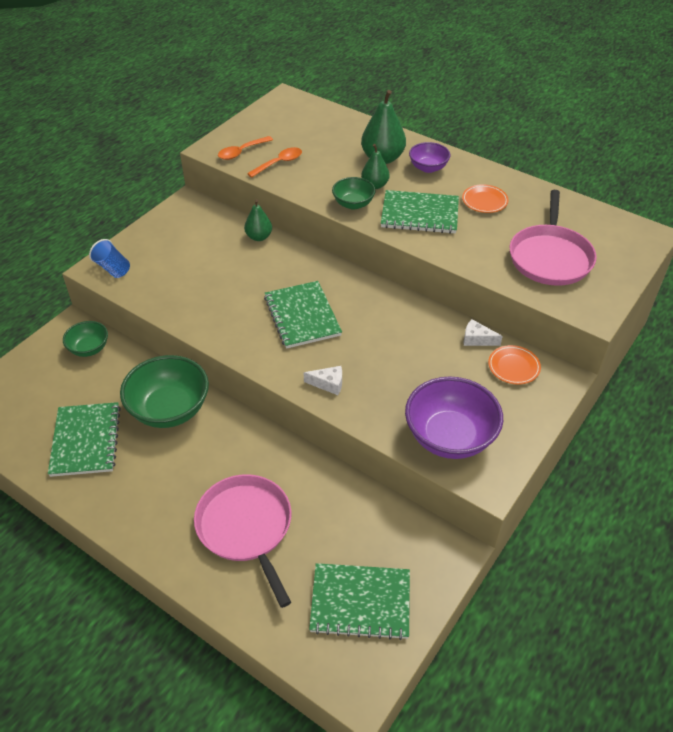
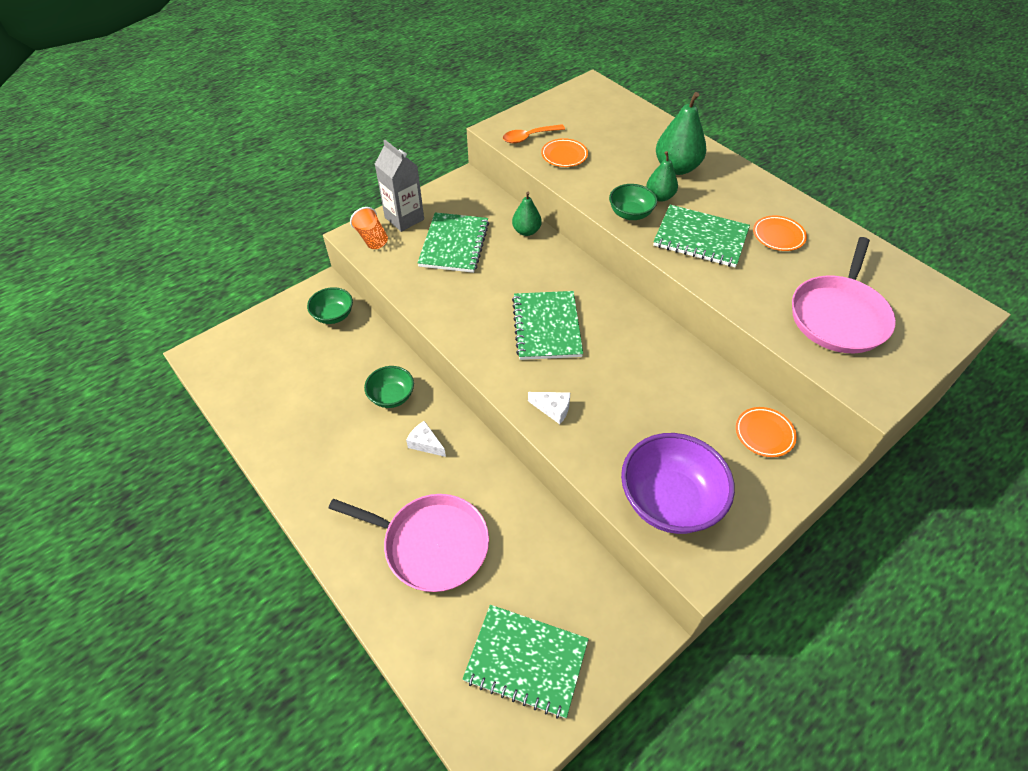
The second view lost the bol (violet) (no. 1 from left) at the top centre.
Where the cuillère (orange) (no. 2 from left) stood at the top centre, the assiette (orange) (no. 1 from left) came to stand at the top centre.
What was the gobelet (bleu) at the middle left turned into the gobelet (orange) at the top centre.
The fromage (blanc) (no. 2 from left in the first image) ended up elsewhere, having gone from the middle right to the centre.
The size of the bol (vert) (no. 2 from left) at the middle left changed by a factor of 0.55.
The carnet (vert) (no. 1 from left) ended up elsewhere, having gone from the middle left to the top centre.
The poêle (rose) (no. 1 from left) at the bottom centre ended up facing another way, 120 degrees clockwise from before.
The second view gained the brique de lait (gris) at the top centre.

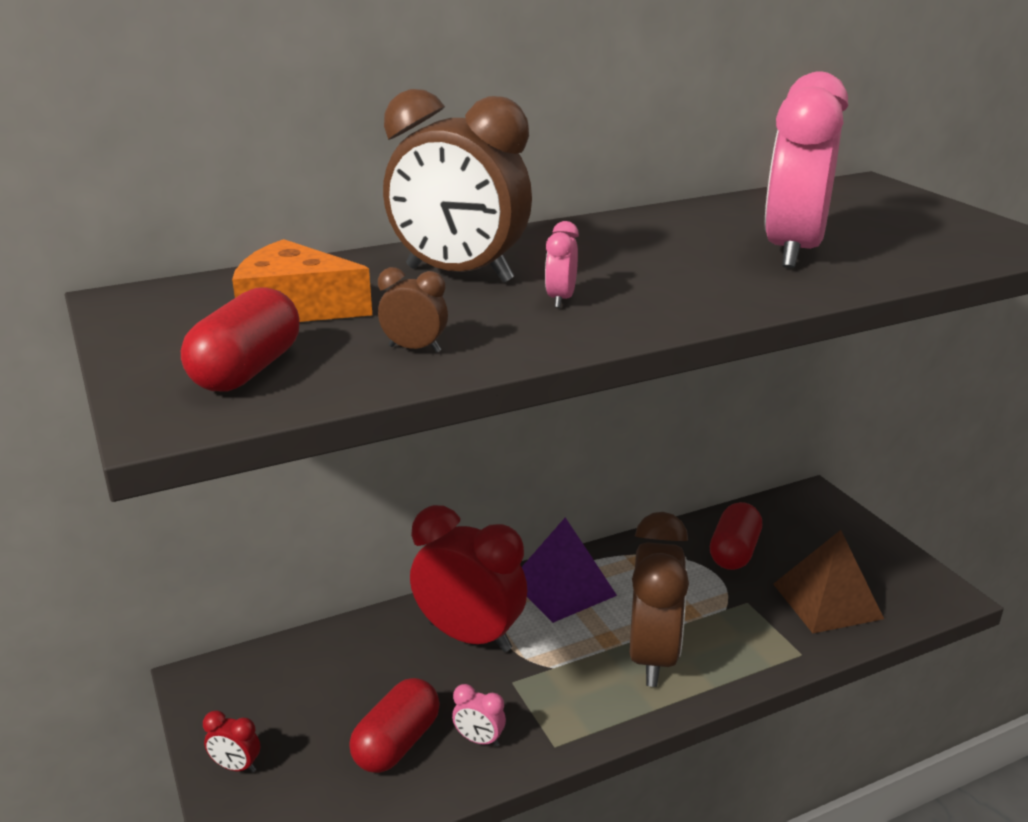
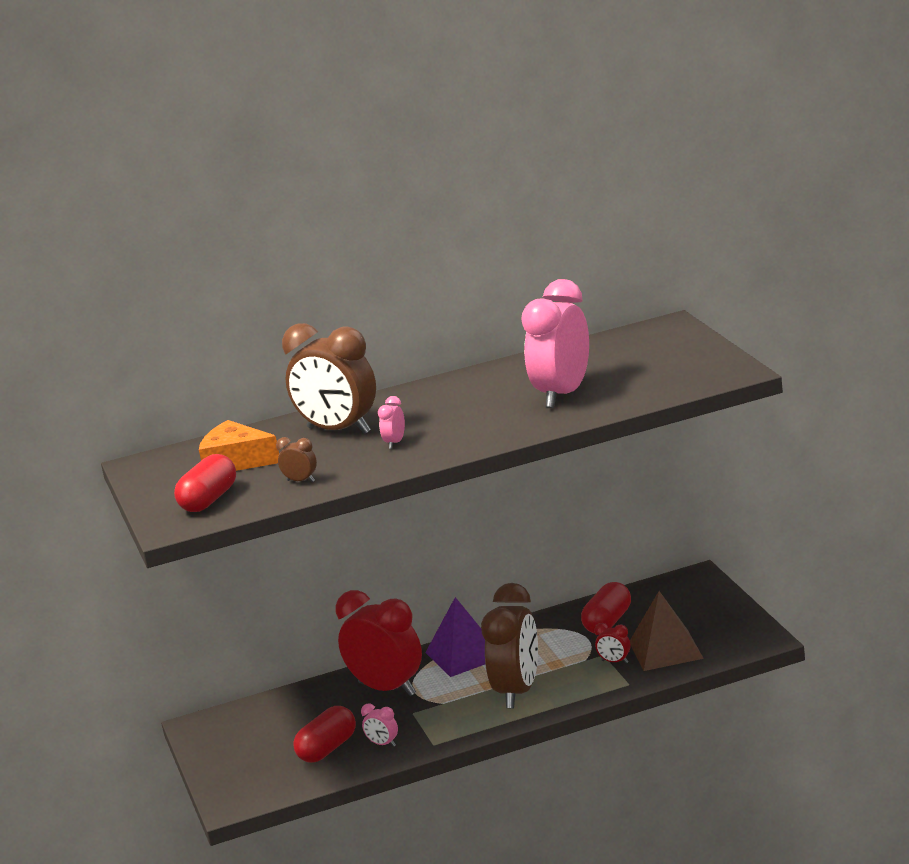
The réveil (rouge) (no. 1 from left in the first image) ended up elsewhere, having gone from the bottom left to the bottom right.

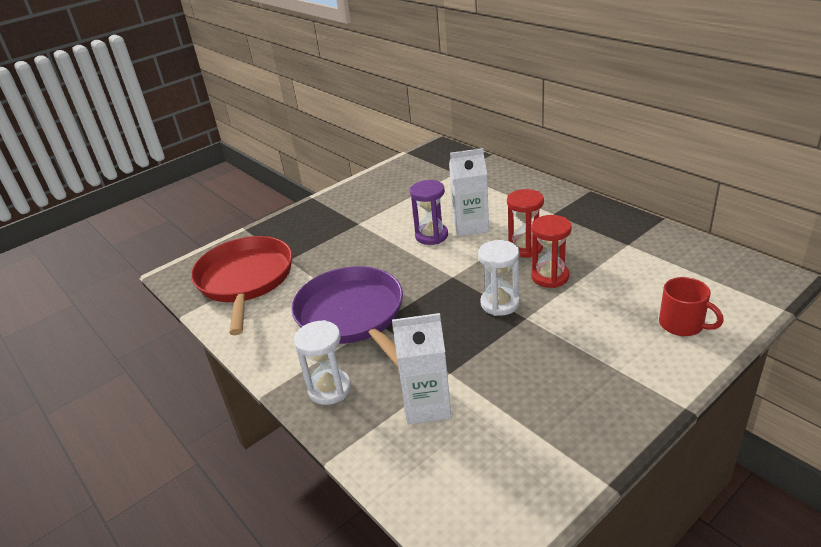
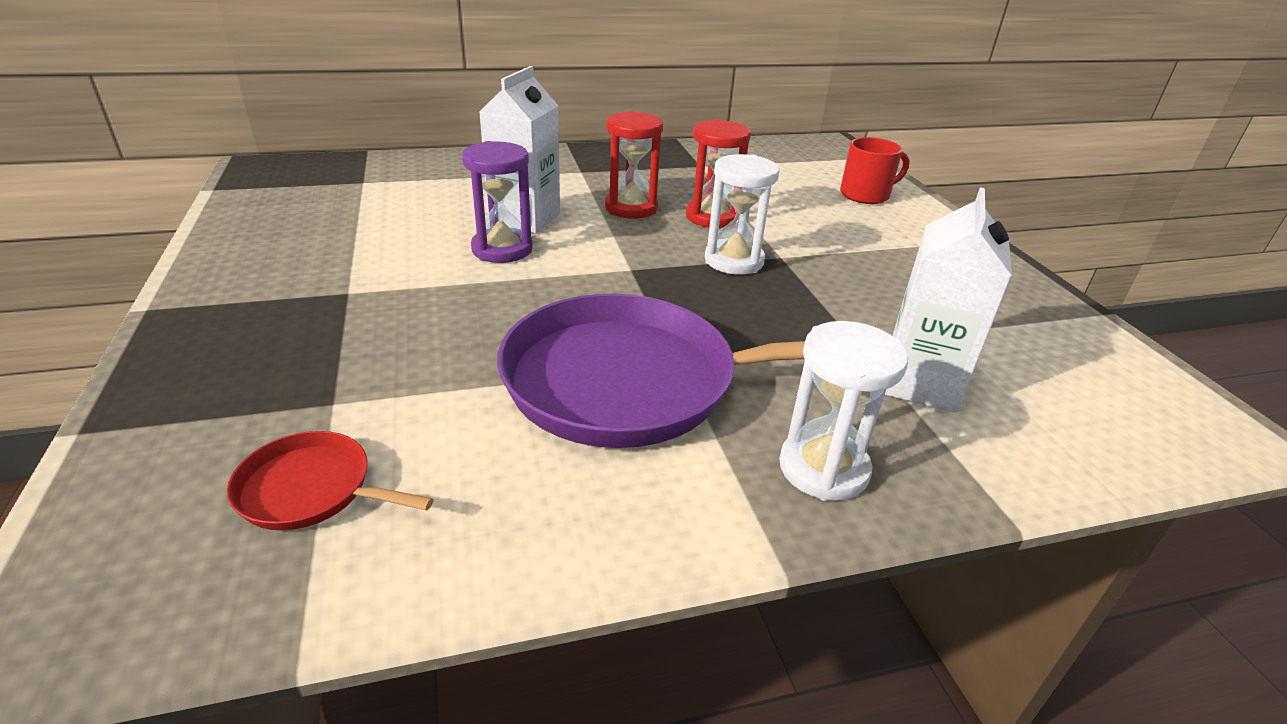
The size of the poêle (rouge) at the middle left changed by a factor of 0.45.

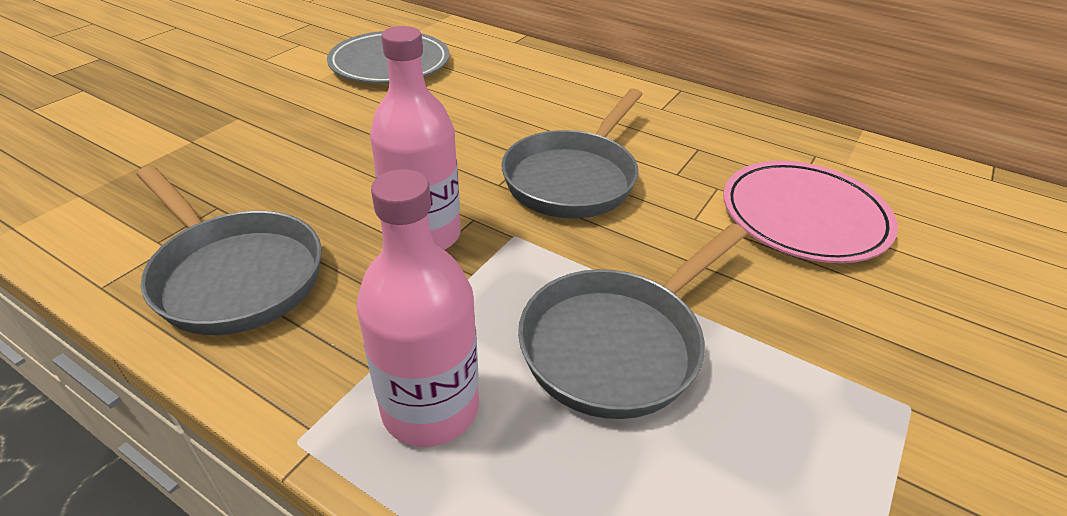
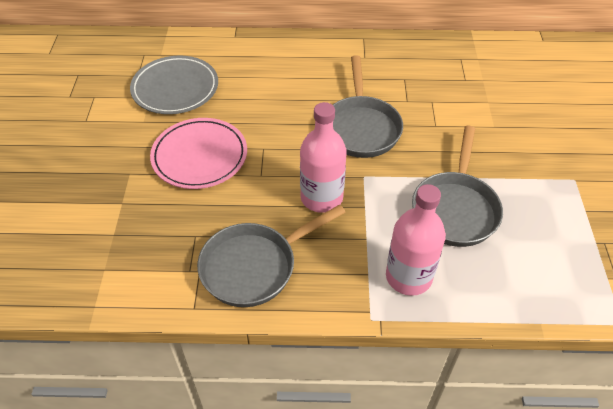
The assiette (rose) ended up elsewhere, having gone from the middle right to the middle left.
The poêle (gris) (no. 1 from left) at the middle left ended up facing another way, 135 degrees clockwise from before.

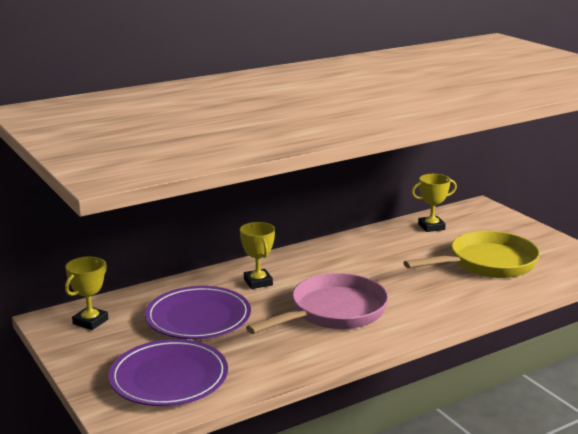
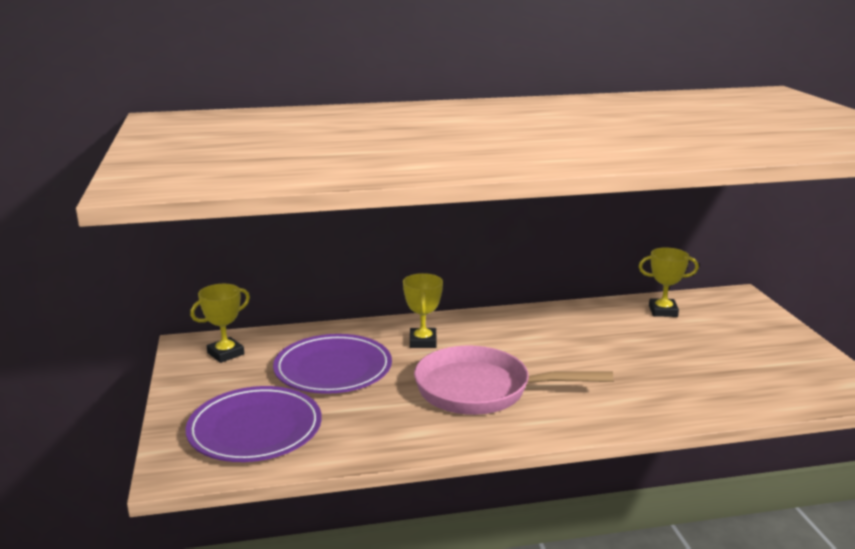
The second view lost the poêle (jaune) at the middle right.
The poêle (rose) at the bottom centre ended up facing another way, 150 degrees counterclockwise from before.

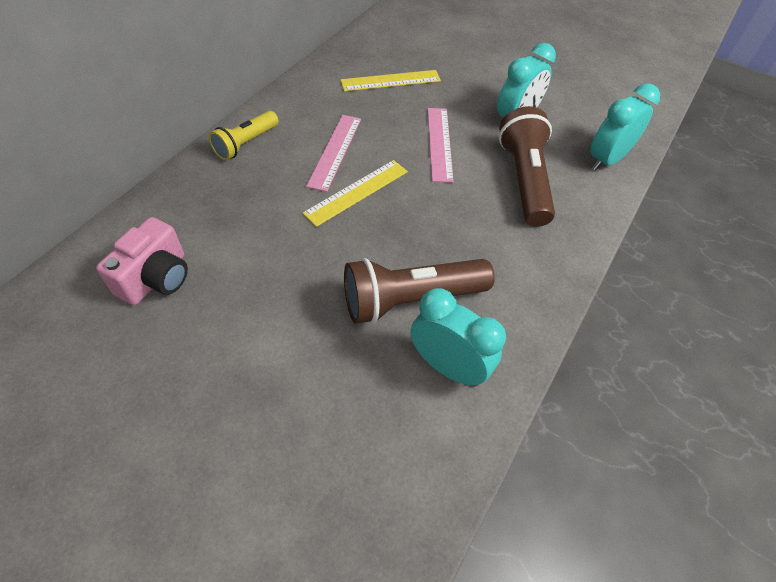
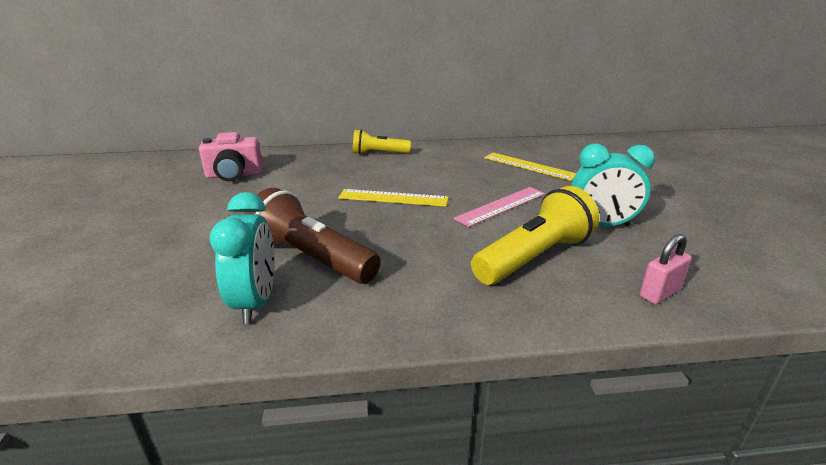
Where the réveil (turquoise) (no. 3 from left) stood at the top right, the cadenas (rose) came to stand at the middle right.
What was the lampe de poche (marron) (no. 2 from left) at the top right turned into the lampe de poche (jaune) (no. 2 from left) at the centre.
The second view lost the règle (rose) (no. 1 from left) at the top centre.

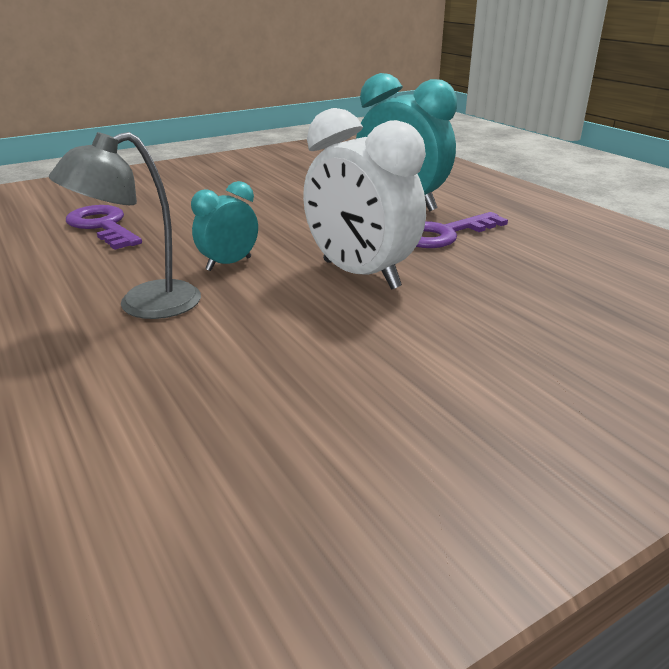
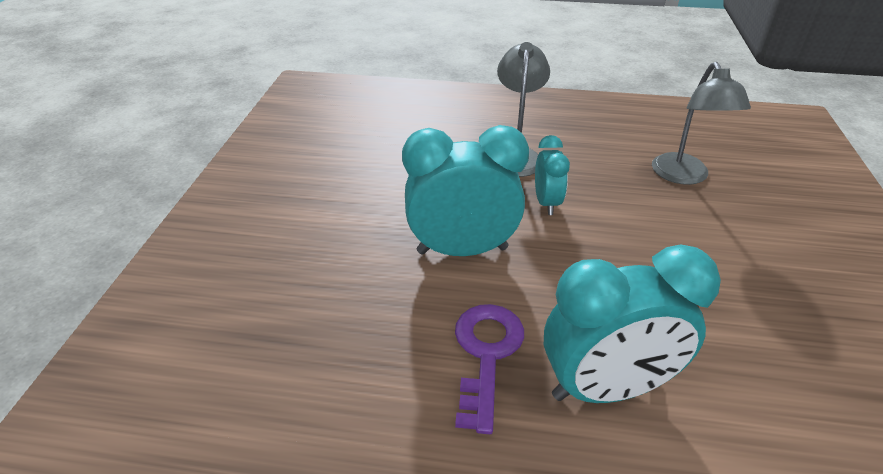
What was the réveil (blanc) at the top centre turned into the réveil (turquoise) (no. 1 from left) at the centre.
Where the clé (violet) (no. 1 from left) stood at the middle left, the lampe (gris) (no. 2 from left) came to stand at the top right.

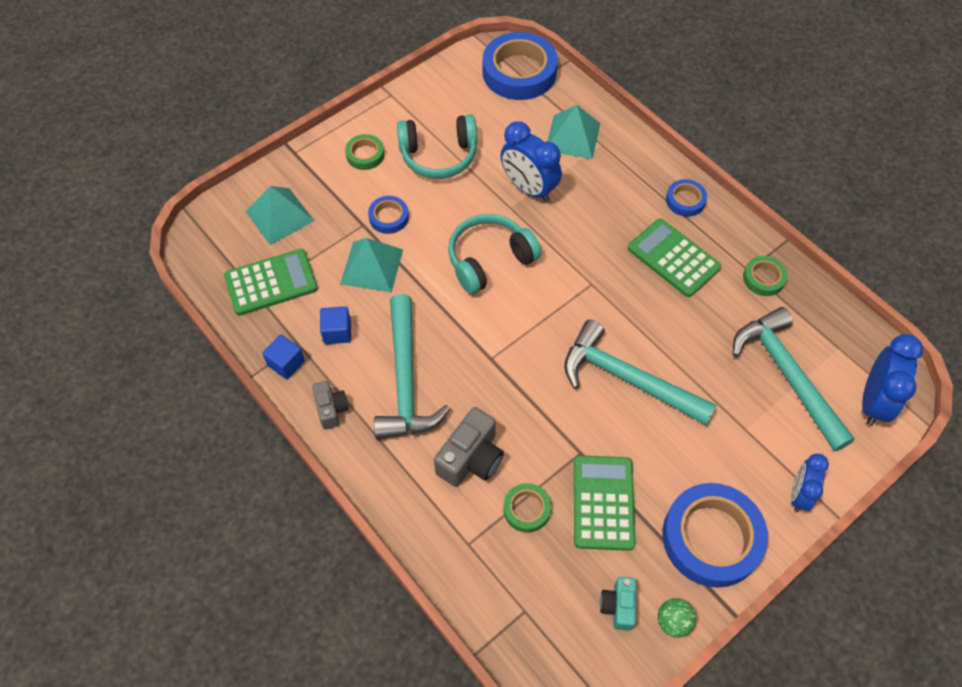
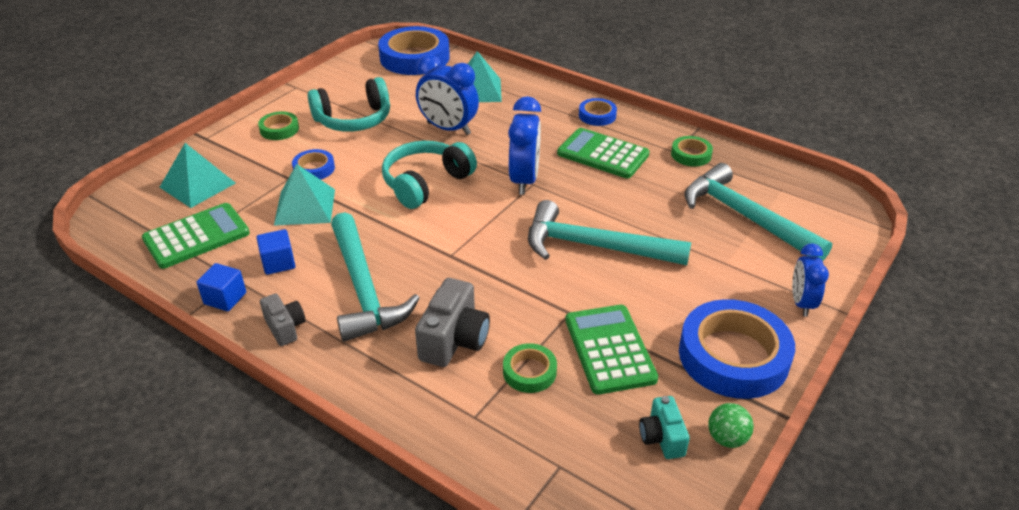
The réveil (bleu) (no. 3 from left in the first image) ended up elsewhere, having gone from the middle right to the top centre.

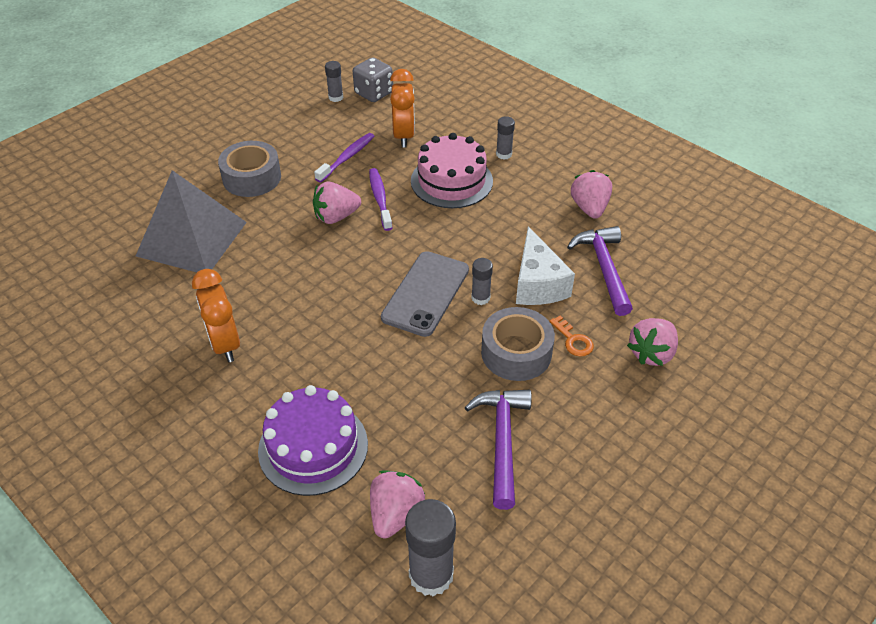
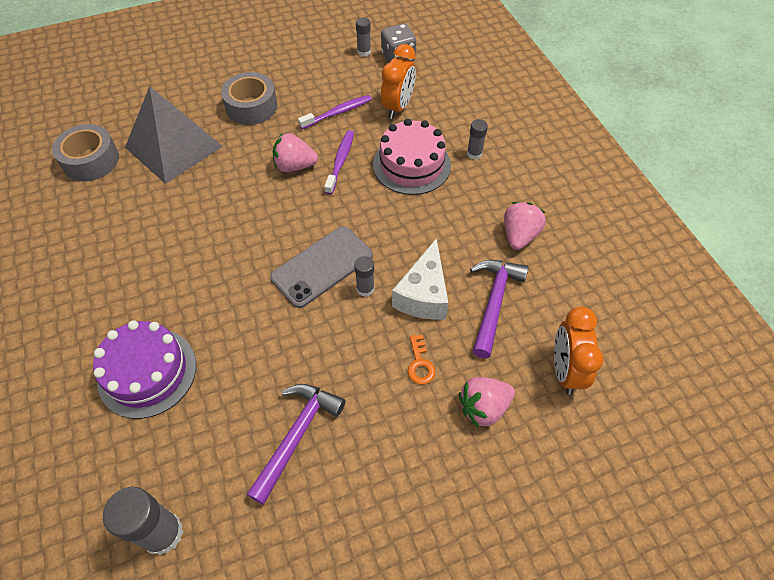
The réveil (orange) (no. 1 from left in the first image) ended up elsewhere, having gone from the middle left to the middle right.
The ruban adhésif (gris) (no. 2 from left in the first image) ended up elsewhere, having gone from the centre to the top left.
The second view lost the fraise (rose) (no. 2 from left) at the bottom centre.

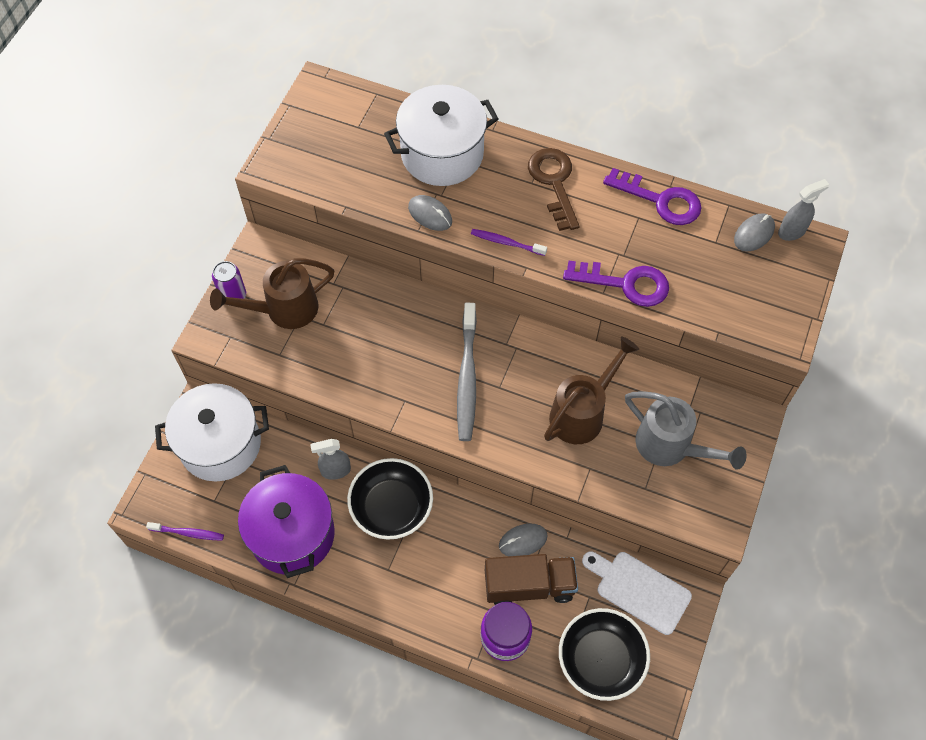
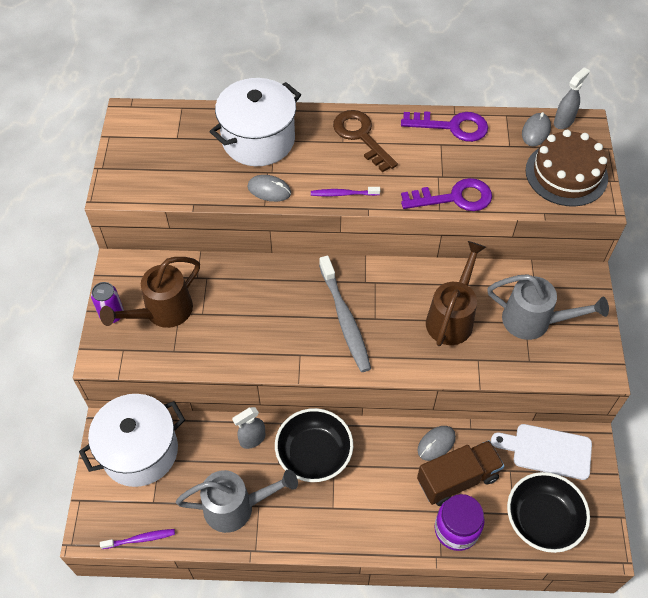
Where the marmite (violet) stood at the bottom left, the arrosoir (gris) (no. 1 from left) came to stand at the bottom centre.
The second view gained the gâteau (marron) at the top right.

